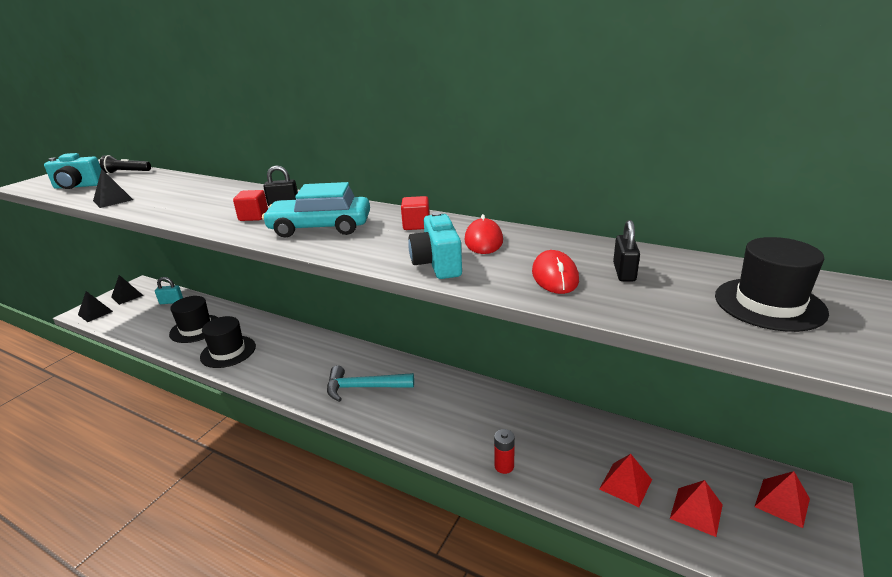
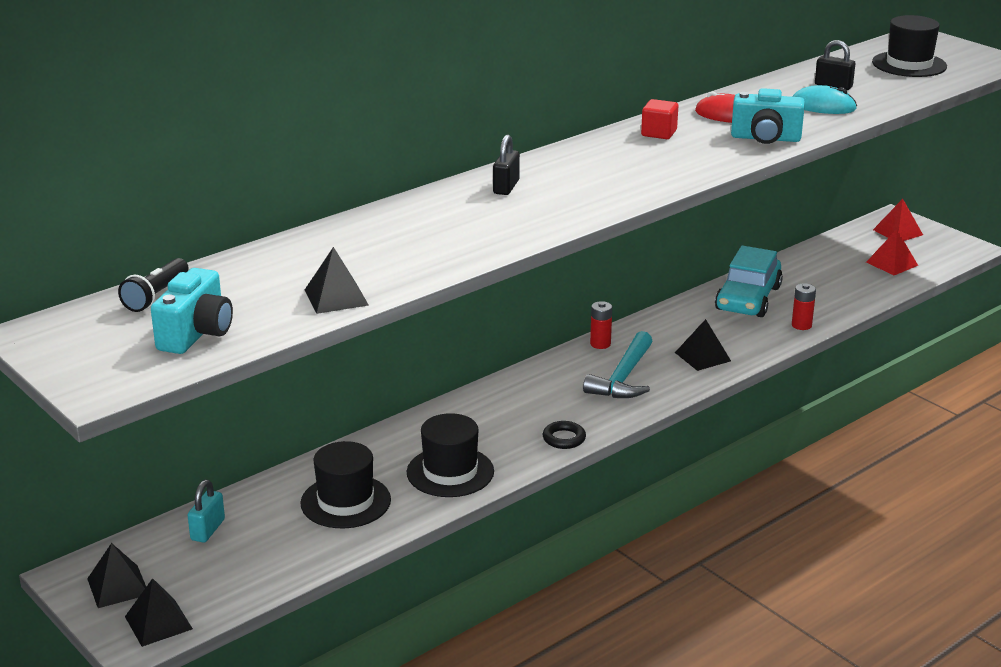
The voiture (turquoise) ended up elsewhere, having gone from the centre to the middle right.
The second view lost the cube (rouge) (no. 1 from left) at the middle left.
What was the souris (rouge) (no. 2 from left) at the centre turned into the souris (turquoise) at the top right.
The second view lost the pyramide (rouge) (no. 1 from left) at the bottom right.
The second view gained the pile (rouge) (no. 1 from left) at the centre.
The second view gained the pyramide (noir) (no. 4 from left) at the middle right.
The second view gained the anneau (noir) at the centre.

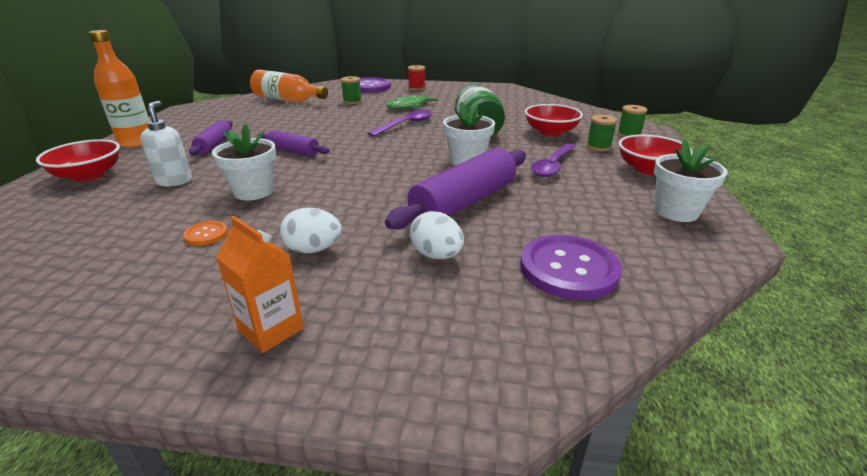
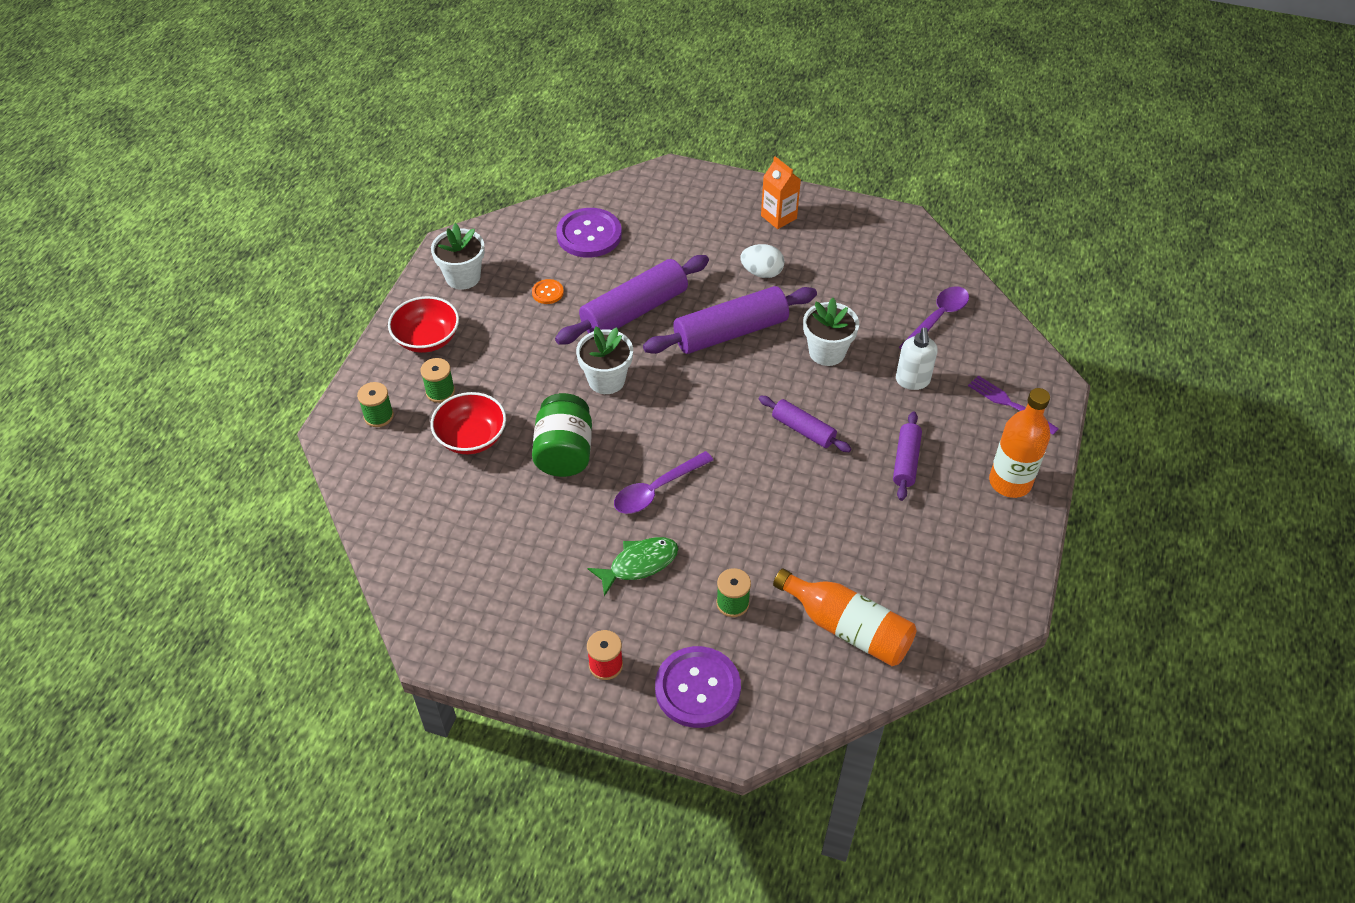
Where the bol (rouge) (no. 1 from left) stood at the middle left, the fourchette (violet) came to stand at the middle right.
The cuillère (violet) (no. 2 from left) ended up elsewhere, having gone from the centre to the middle right.
The second view lost the œuf (blanc) (no. 2 from left) at the centre.
The bouton (orange) ended up elsewhere, having gone from the middle left to the top centre.
The second view gained the rouleau à pâtisserie (violet) (no. 2 from left) at the centre.

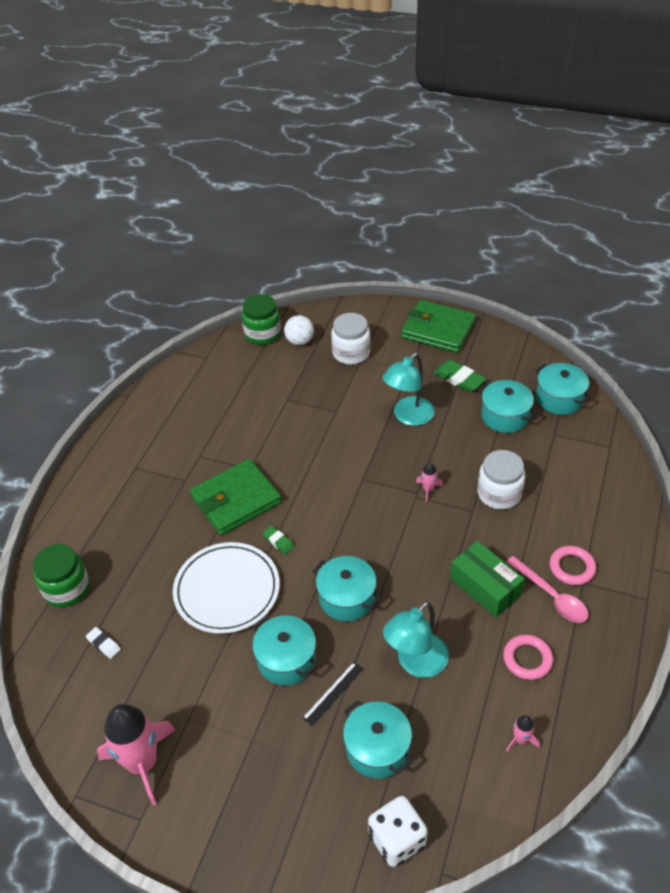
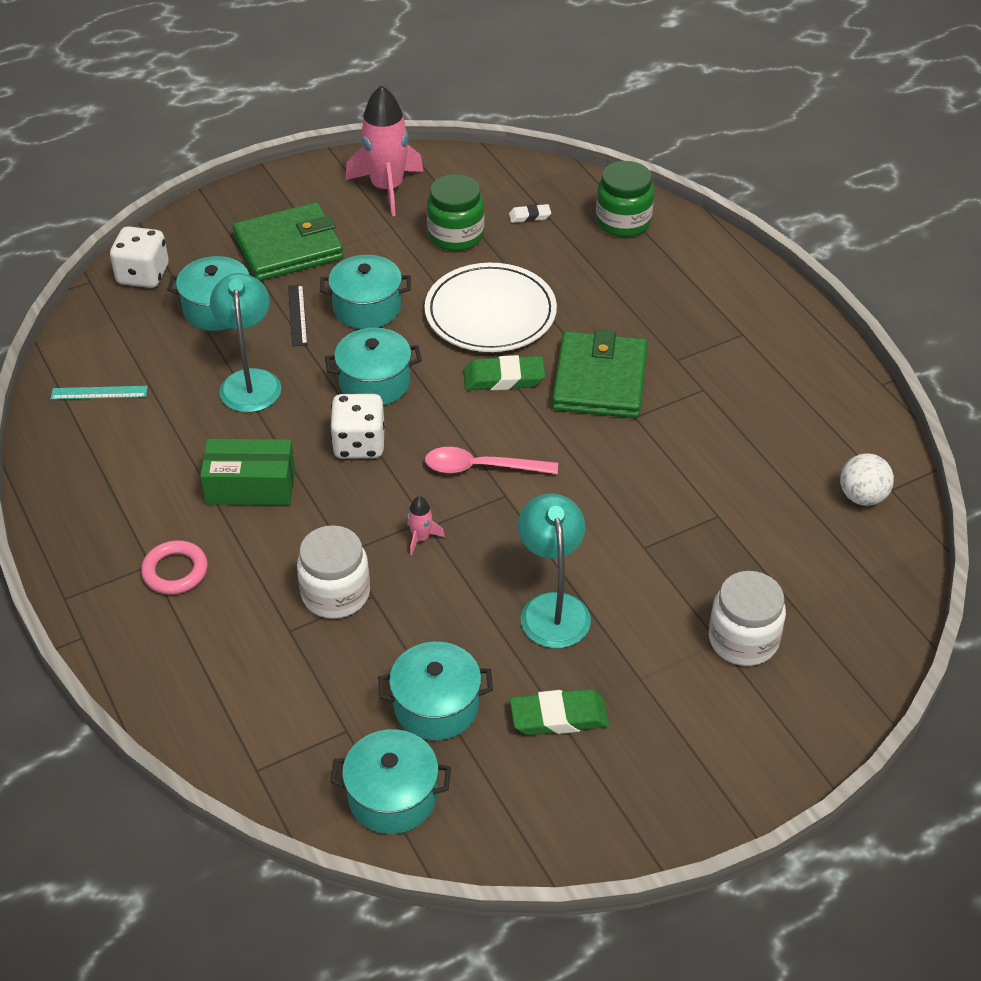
The bocal (vert) (no. 2 from left in the first image) ended up elsewhere, having gone from the centre to the top centre.
The portefeuille (vert) (no. 2 from left in the first image) ended up elsewhere, having gone from the centre to the top left.
The balle (blanc) ended up elsewhere, having gone from the centre to the middle right.
The size of the gomme (vert) (no. 1 from left) at the centre changed by a factor of 1.77.
The cuillère (rose) ended up elsewhere, having gone from the middle right to the centre.
The second view lost the anneau (rose) (no. 1 from left) at the bottom right.
Where the fusée (rose) (no. 3 from left) stood at the bottom right, the règle (turquoise) came to stand at the middle left.
The second view gained the dé (blanc) (no. 2 from left) at the centre.

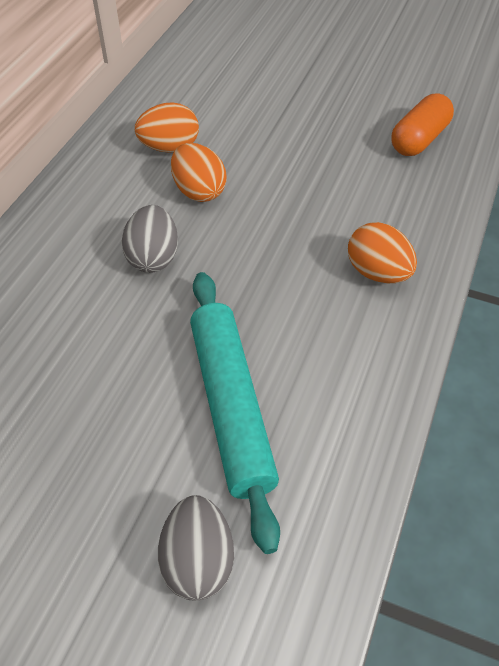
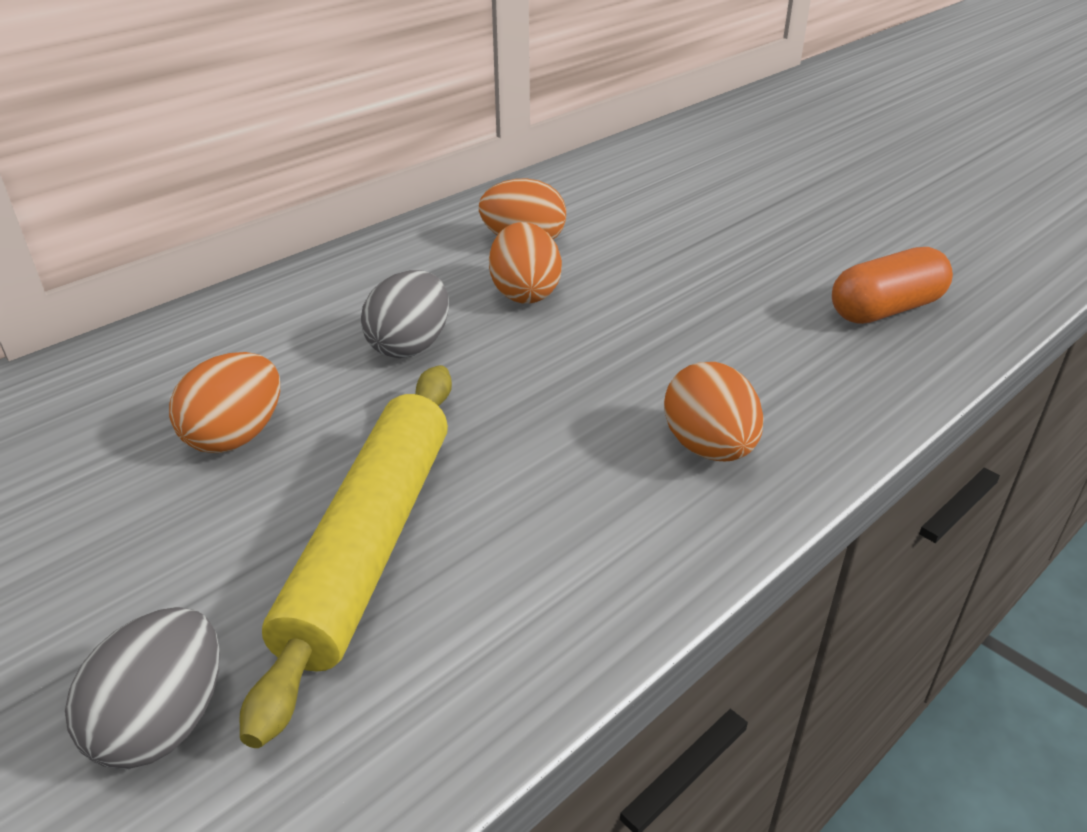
What was the rouleau à pâtisserie (turquoise) at the centre turned into the rouleau à pâtisserie (jaune) at the bottom left.
The second view gained the œuf (orange) (no. 1 from left) at the middle left.

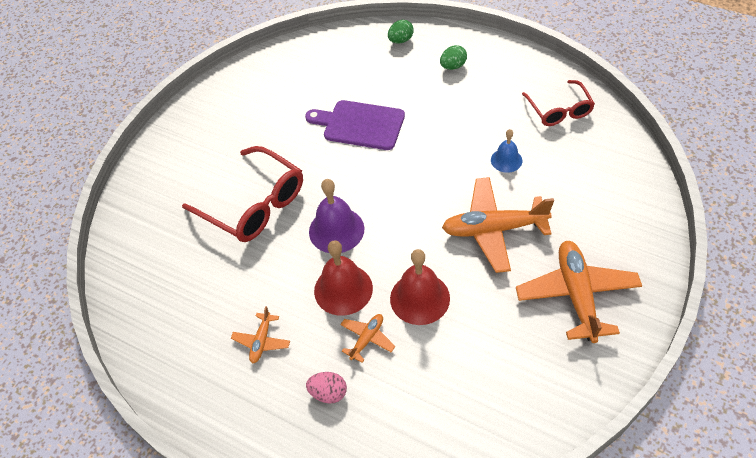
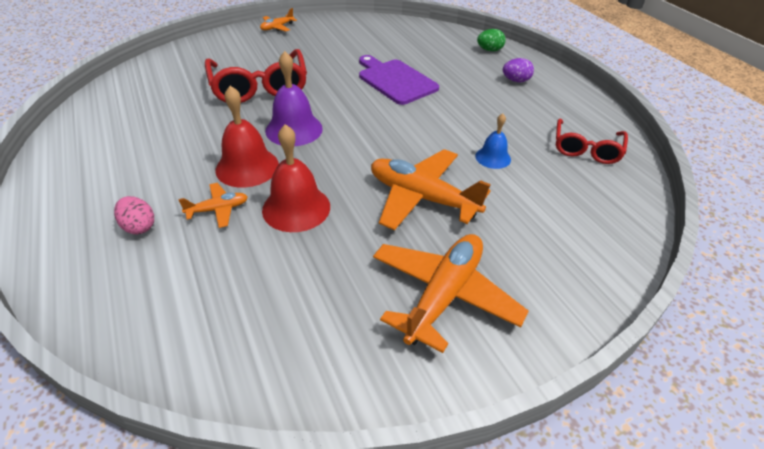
What was the œuf (vert) (no. 2 from left) at the top centre turned into the œuf (violet) at the top right.
The avion (orange) (no. 1 from left in the first image) ended up elsewhere, having gone from the bottom centre to the top centre.

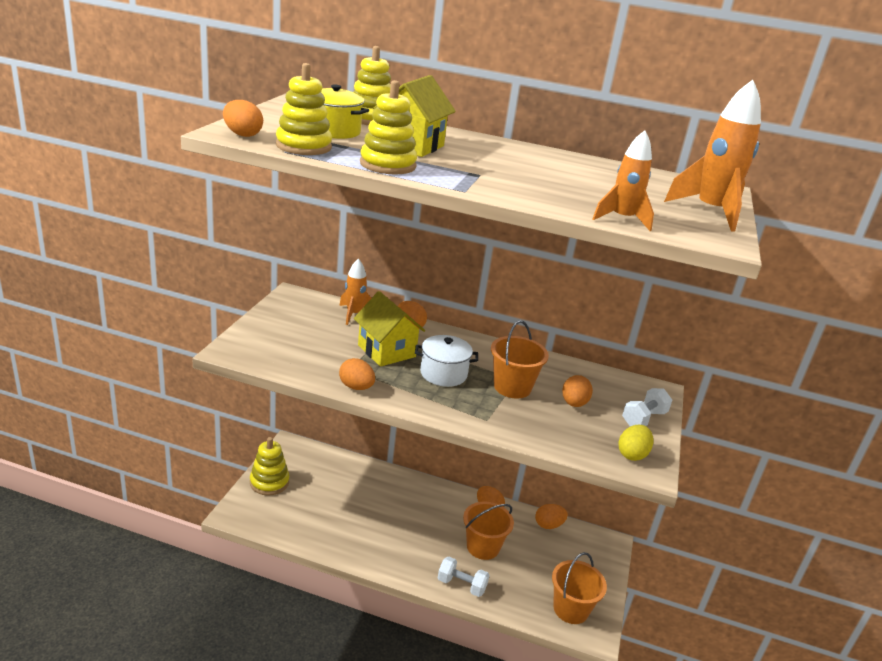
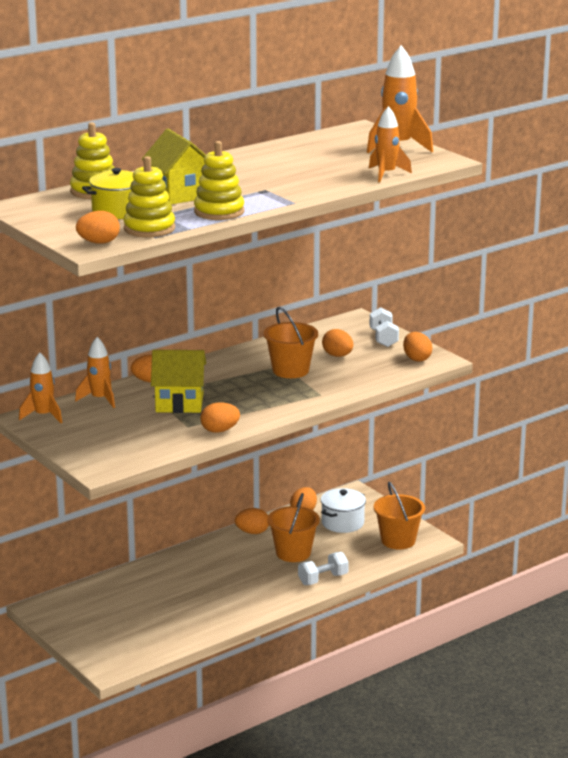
The marmite (blanc) ended up elsewhere, having gone from the centre to the bottom centre.
What was the œuf (jaune) at the bottom right turned into the œuf (orange) (no. 7 from left) at the middle right.
The second view lost the jouet à empiler (jaune) (no. 1 from left) at the bottom left.
The second view gained the fusée (orange) (no. 1 from left) at the middle left.

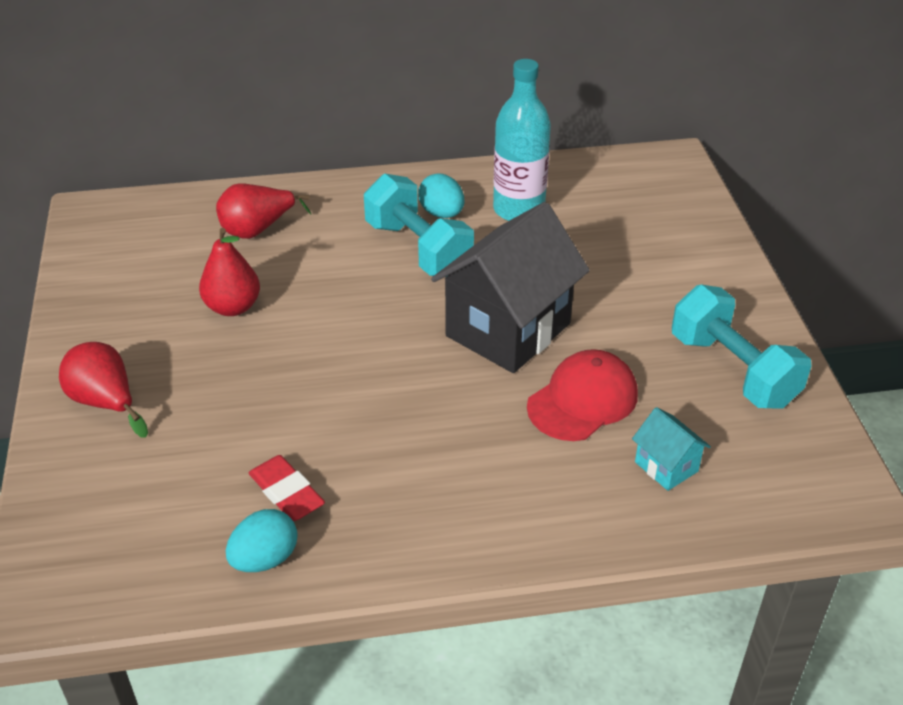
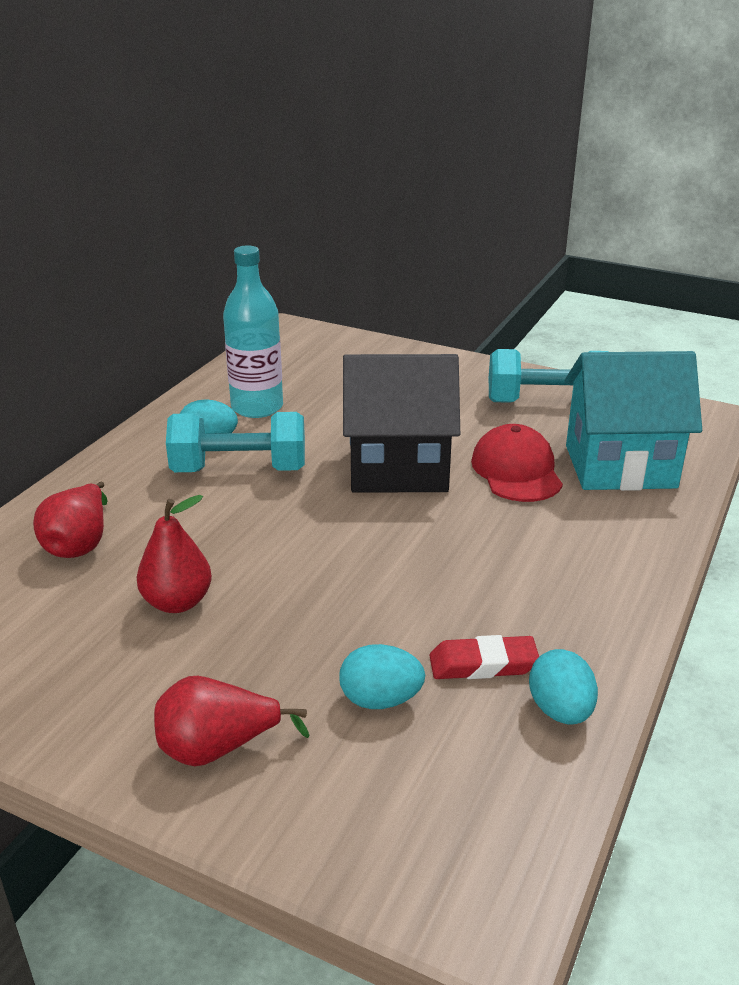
The maison (noir) at the centre ended up facing another way, 75 degrees counterclockwise from before.
The size of the maison (turquoise) at the middle right changed by a factor of 2.26.
The second view gained the œuf (turquoise) (no. 2 from left) at the bottom centre.

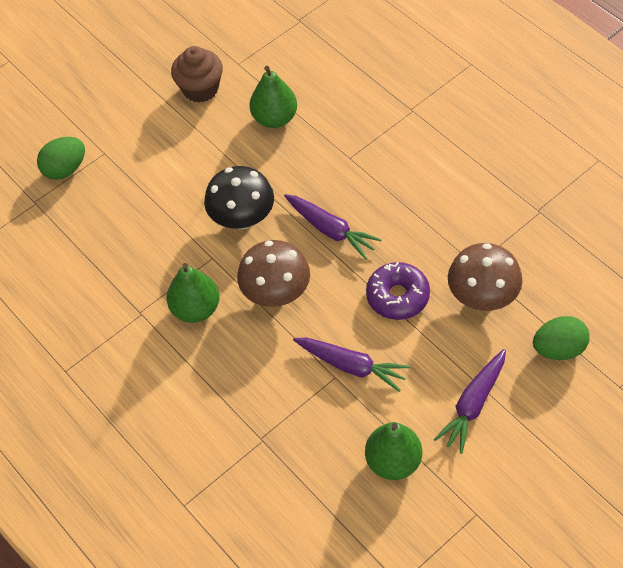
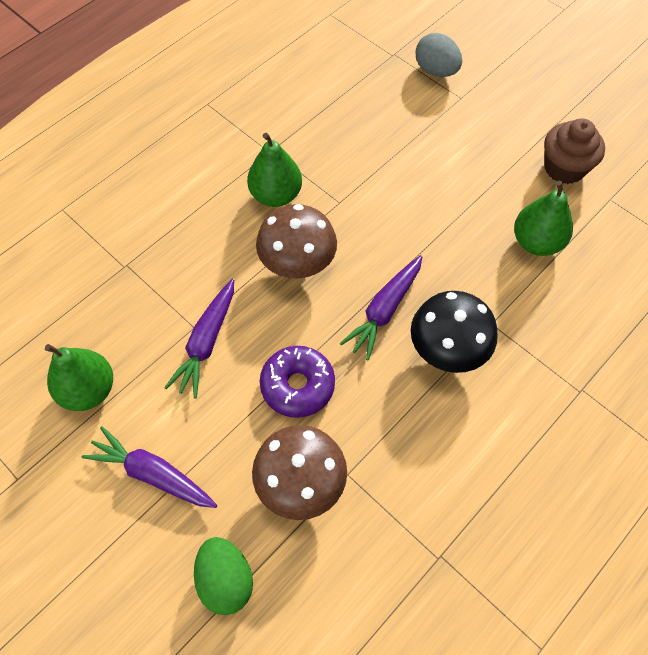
What was the œuf (vert) (no. 1 from left) at the top left turned into the œuf (gris) at the top right.
The champignon (noir) ended up elsewhere, having gone from the centre to the middle right.

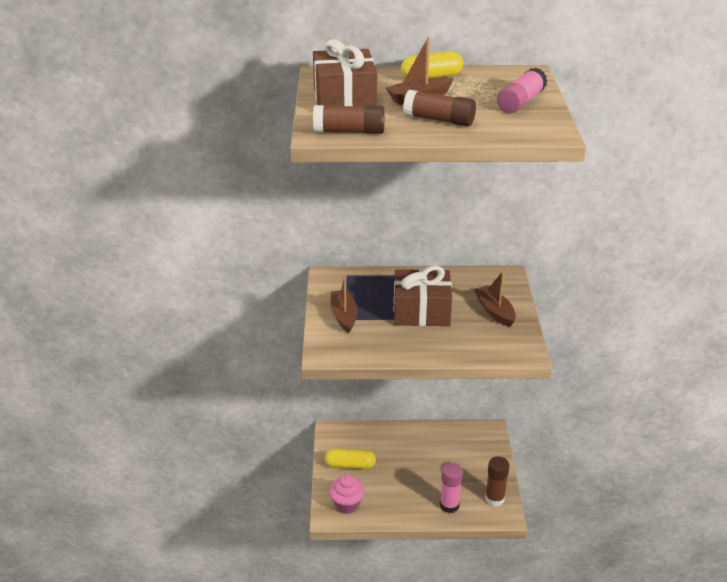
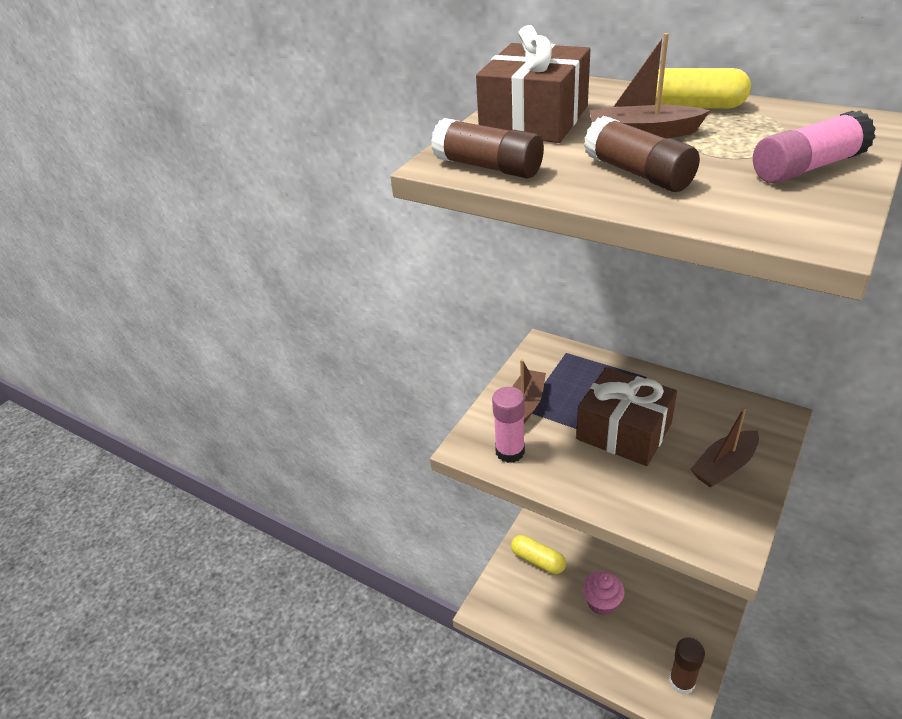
The bateau (marron) (no. 3 from left) at the middle right ended up facing another way, 135 degrees counterclockwise from before.
The bâton de colle (rose) (no. 1 from left) ended up elsewhere, having gone from the bottom centre to the centre.
The muffin (rose) ended up elsewhere, having gone from the bottom centre to the bottom right.

